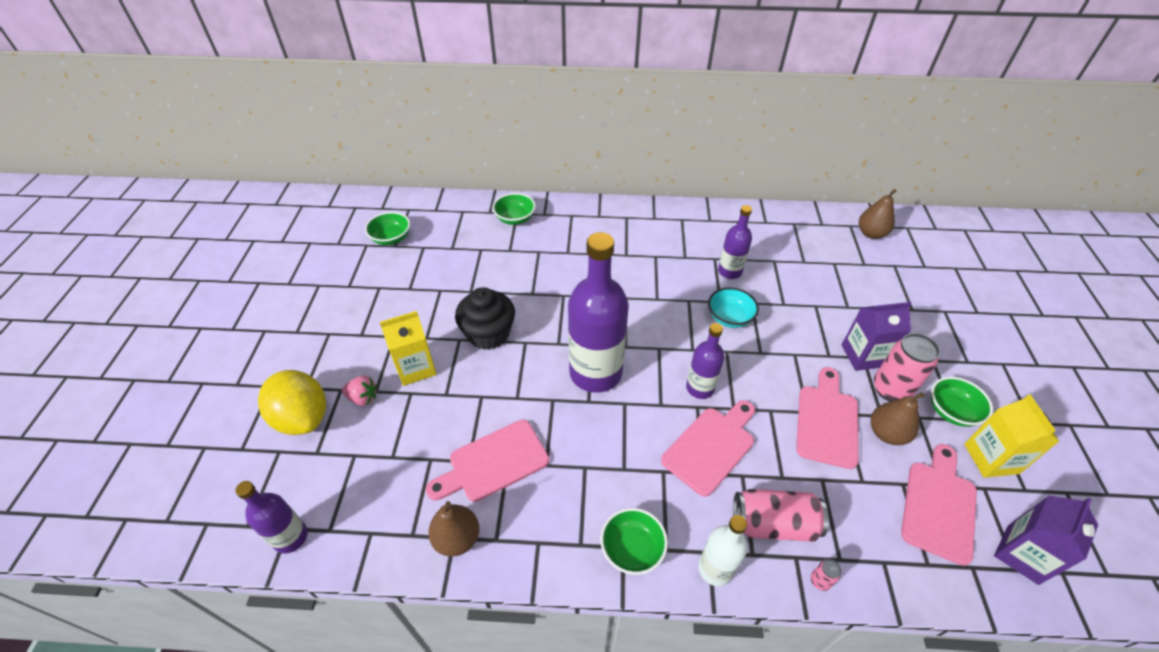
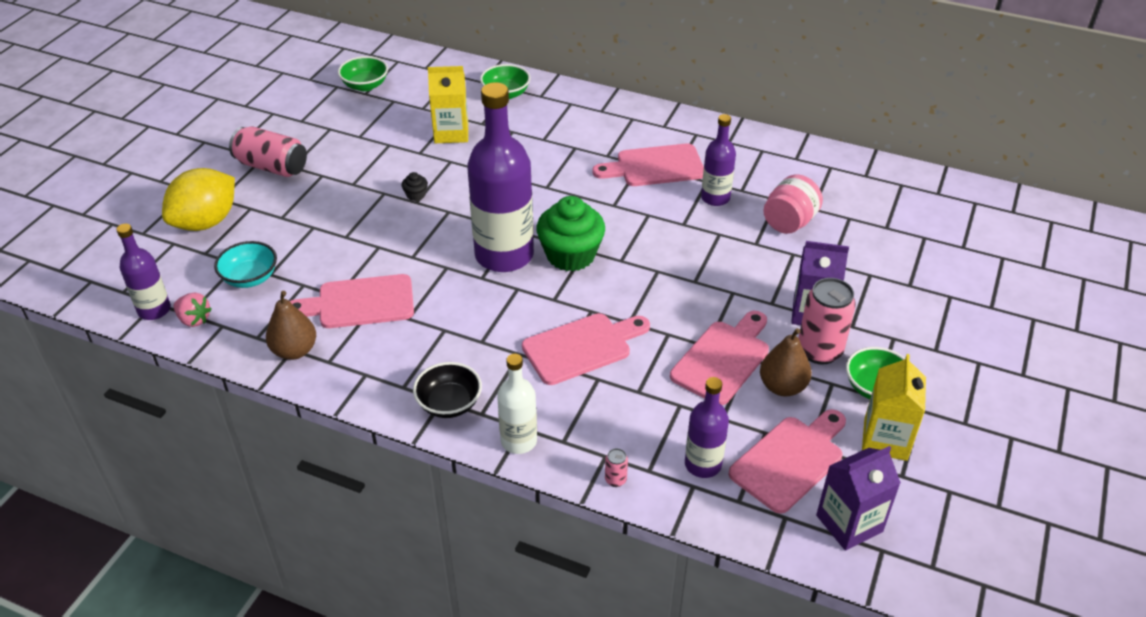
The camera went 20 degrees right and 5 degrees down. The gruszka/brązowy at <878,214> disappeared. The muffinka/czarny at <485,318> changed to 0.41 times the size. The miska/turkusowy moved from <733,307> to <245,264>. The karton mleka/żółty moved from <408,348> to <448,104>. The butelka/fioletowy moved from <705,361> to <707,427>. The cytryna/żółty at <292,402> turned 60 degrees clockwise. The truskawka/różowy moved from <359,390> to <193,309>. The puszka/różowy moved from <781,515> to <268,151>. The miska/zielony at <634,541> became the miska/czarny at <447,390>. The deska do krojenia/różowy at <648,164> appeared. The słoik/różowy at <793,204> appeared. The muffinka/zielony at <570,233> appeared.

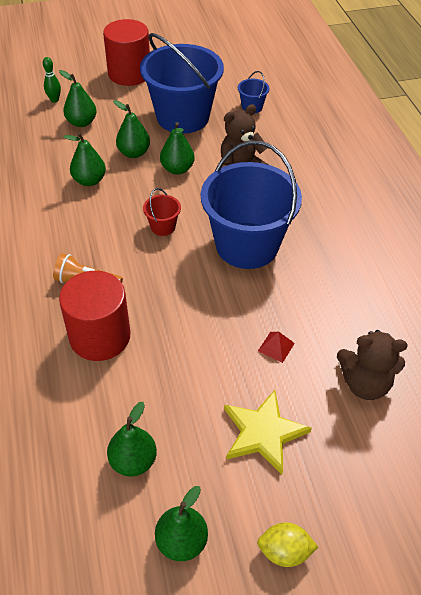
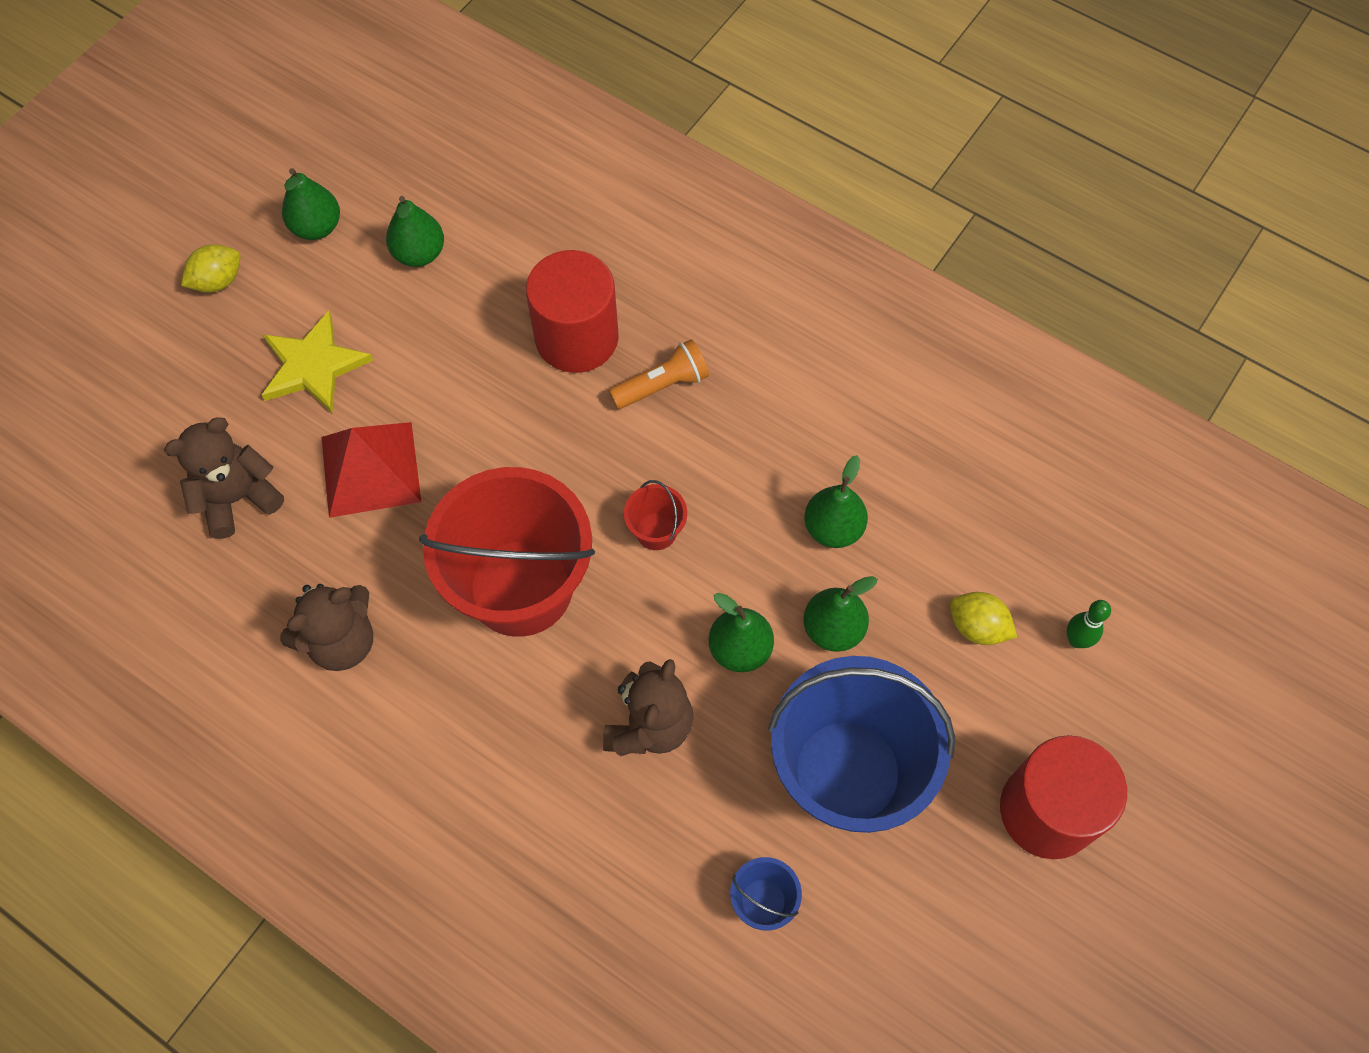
The camera went 140 degrees right and 15 degrees up. The gruszka/zielony at <77,98> was replaced by the cytryna/żółty at <983,618>. The wiadro/niebieski at <251,205> became the wiadro/czerwony at <507,552>. The piramida/czerwony at <276,347> changed to 2.31 times the size. The miś/brązowy at <326,627> appeared.

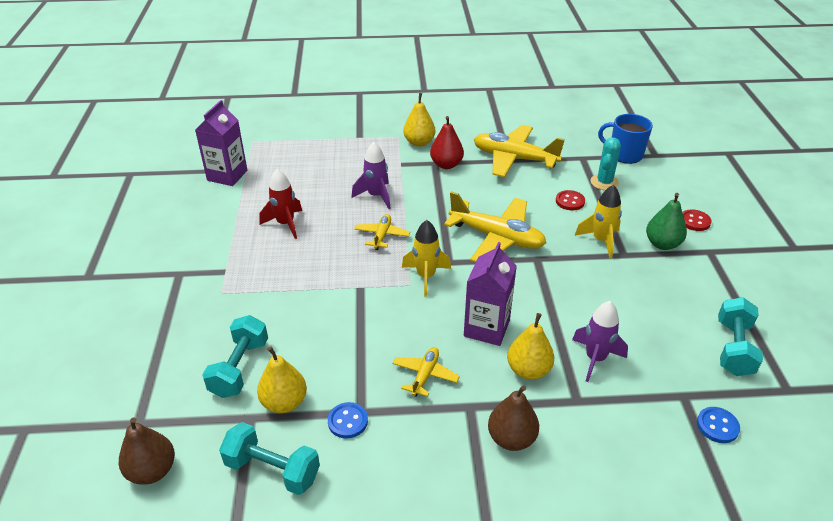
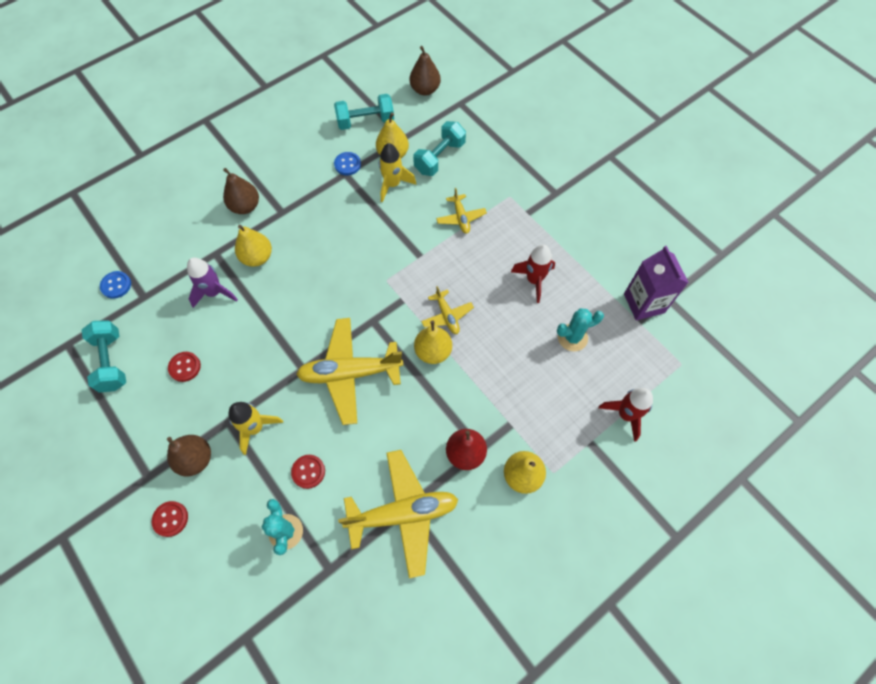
The camera went 145 degrees right and 25 degrees up. The kubek/niebieski at <625,139> disappeared. The rakieta/fioletowy at <371,175> disappeared. The gruszka/zielony at <666,221> became the gruszka/brązowy at <189,455>. The rakieta/żółty moved from <426,258> to <397,173>. The karton mleka/fioletowy at <490,294> disappeared. The hantel/turkusowy at <235,356> turned 60 degrees clockwise. The samolot/żółty moved from <426,372> to <461,211>. The kaktus/turkusowy at <580,329> appeared. The gruszka/żółty at <433,342> appeared. The guzik/czerwony at <184,367> appeared. The rakieta/czerwony at <626,415> appeared.

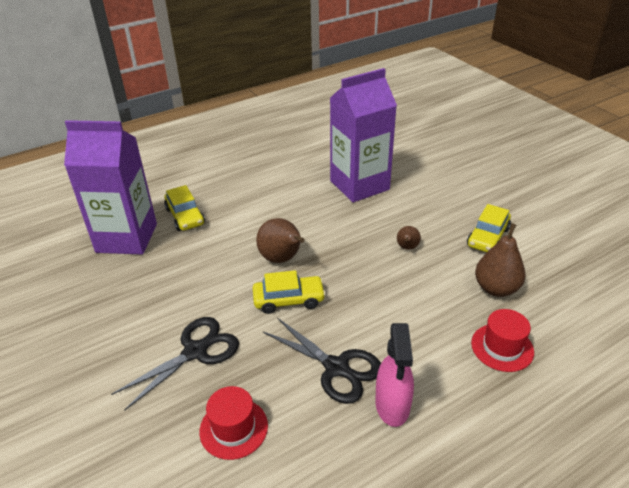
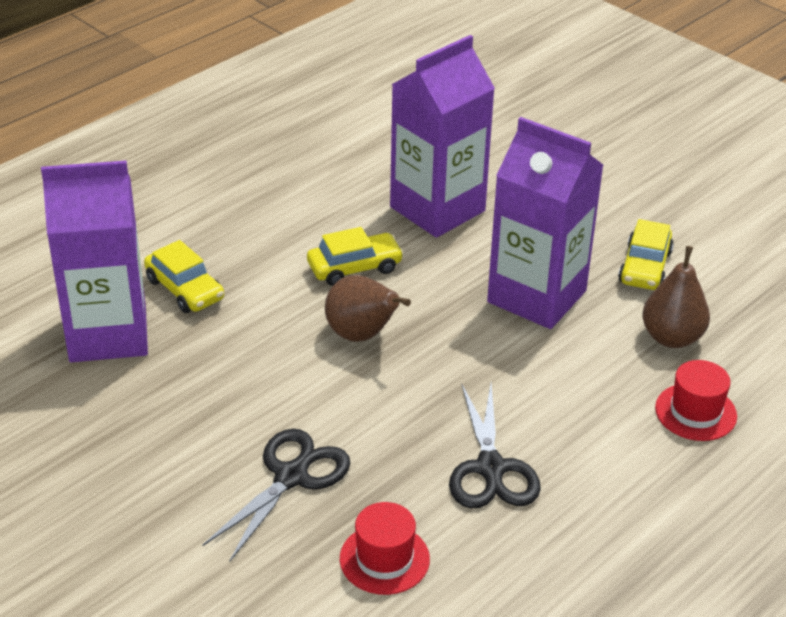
The camera went 15 degrees left and 0 degrees up. The gruszka/brązowy at <409,238> was replaced by the karton mleka/fioletowy at <545,223>. The samochód/żółty moved from <289,292> to <355,256>. The nożyczki/czarny at <322,361> turned 60 degrees clockwise. The spryskiwacz/różowy at <394,375> disappeared.

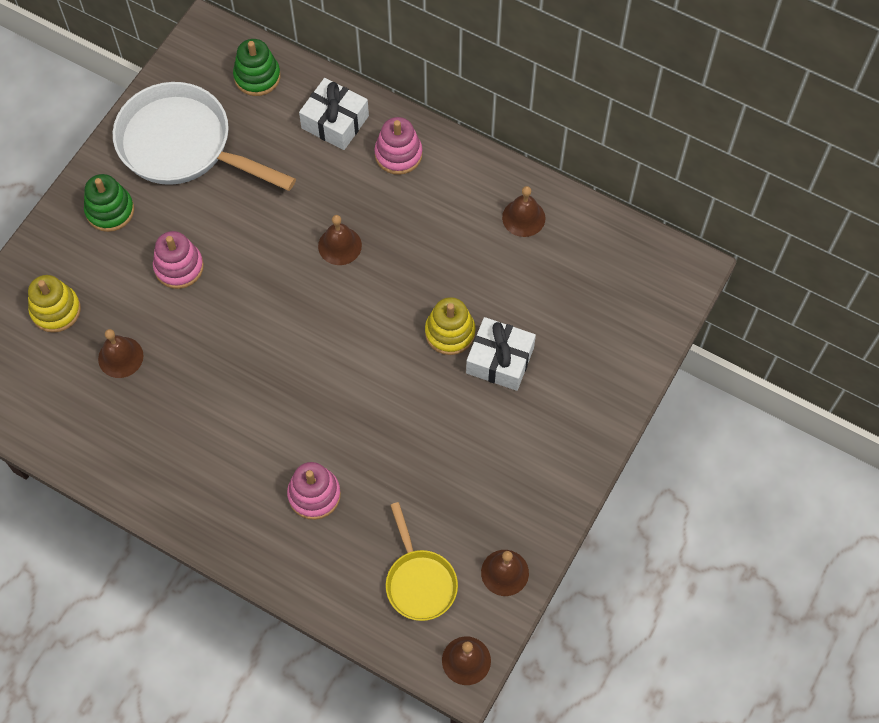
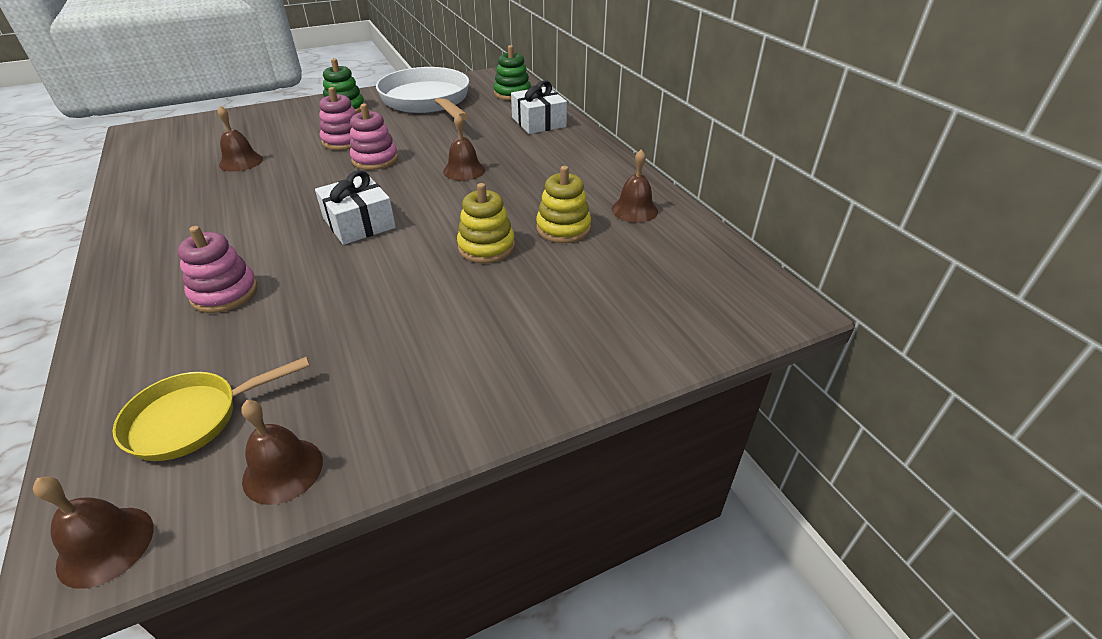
The camera went 35 degrees right and 25 degrees down. The zabawka nakładanka/różowy moved from <398,146> to <374,137>. The zabawka nakładanka/żółty moved from <54,304> to <563,204>. The prezent/biały moved from <501,354> to <355,207>. The patelnia/żółty at <422,561> turned 45 degrees clockwise.

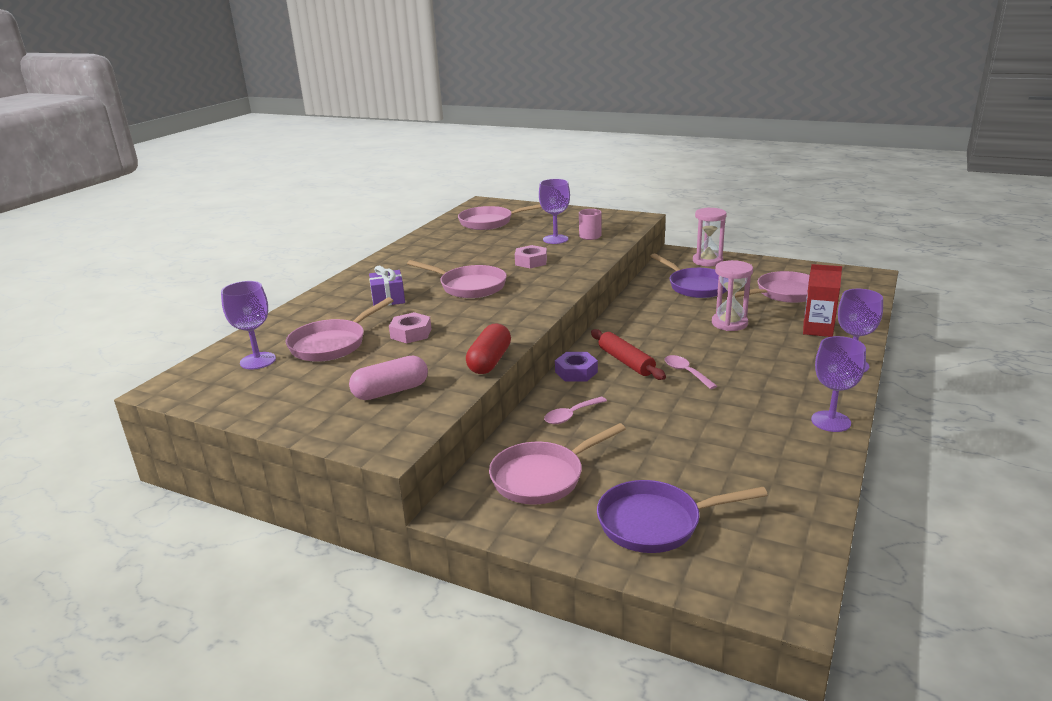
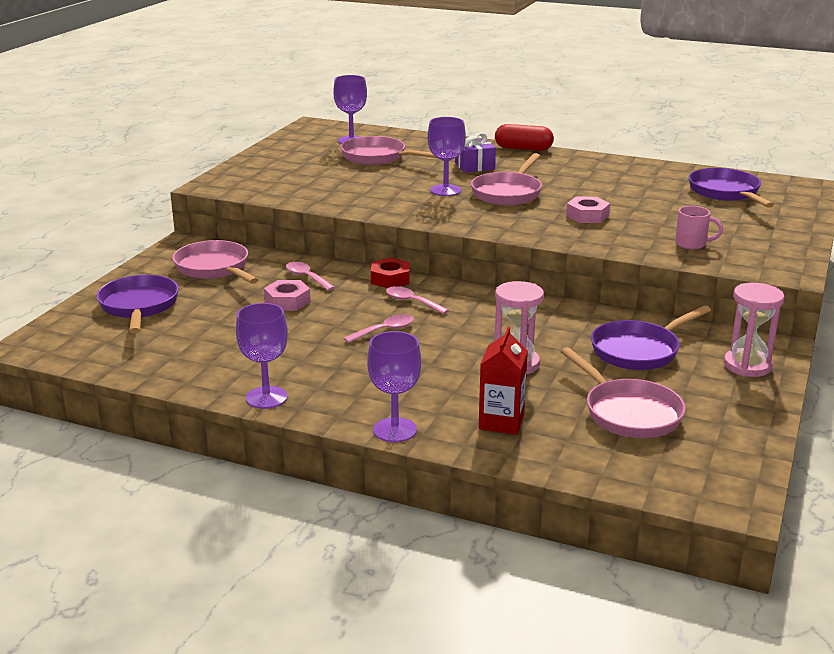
The camera went 85 degrees right and 0 degrees up. The kielich/fioletowy moved from <554,211> to <446,156>. The patelnia/różowy at <500,217> became the patelnia/fioletowy at <731,188>. The nakrętka/różowy moved from <410,327> to <287,295>. The kapsułka/czerwony moved from <488,349> to <524,137>. The wałek do ciasta/czerwony at <628,354> was replaced by the łyżka/różowy at <417,300>. The nakrętka/fioletowy at <576,367> became the nakrętka/czerwony at <390,273>. The kapsułka/różowy at <388,378> disappeared.

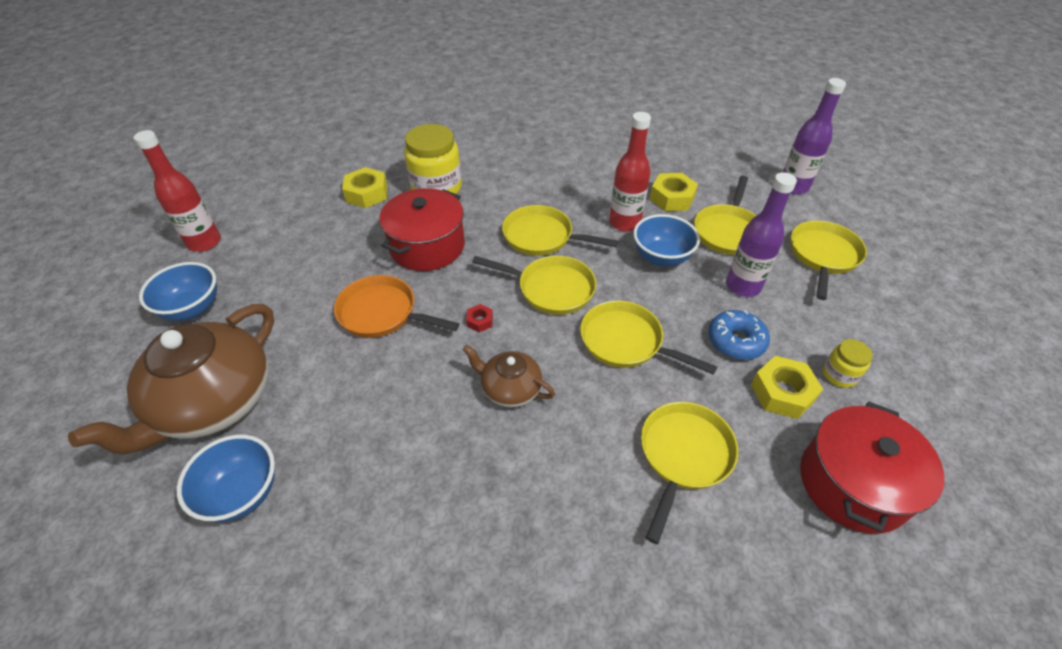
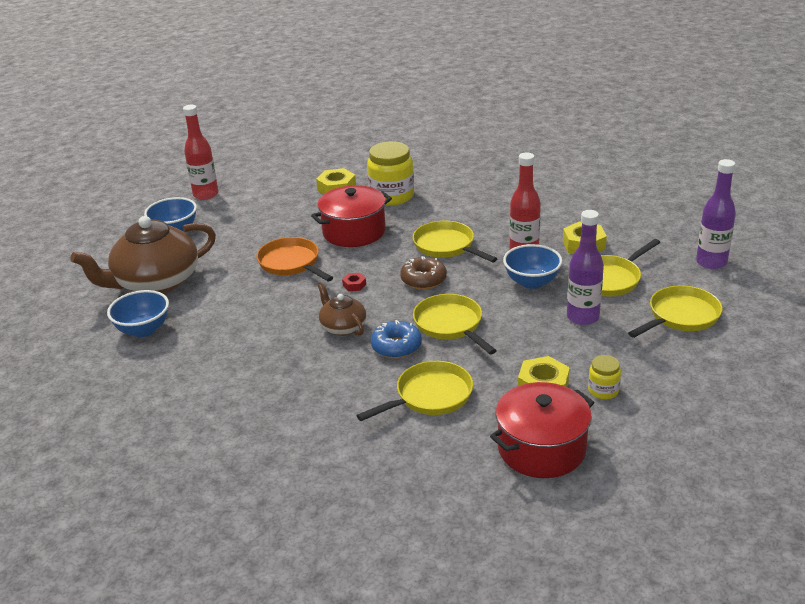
The camera went 30 degrees right and 15 degrees down. The patelnia/żółty at <534,285> was replaced by the donut/brązowy at <423,272>. The donut/niebieski moved from <739,335> to <396,339>.

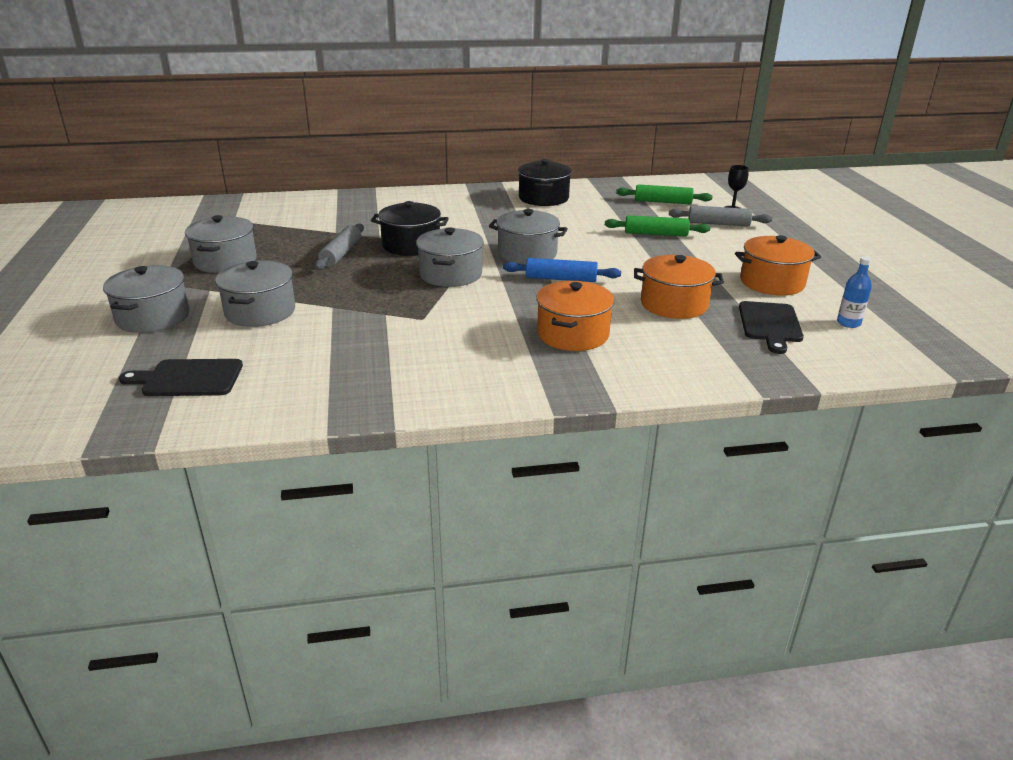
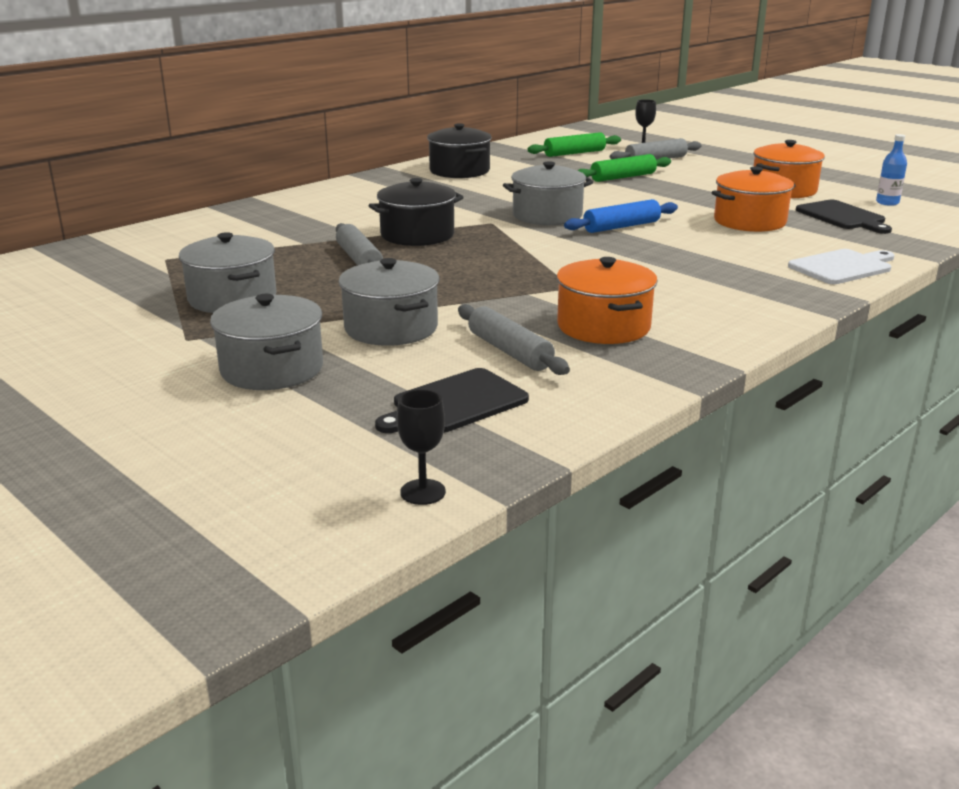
The camera went 35 degrees left and 5 degrees down. The garnek/szary at <450,257> disappeared. The garnek/pomarańczowy moved from <575,316> to <607,300>. The deska do krojenia/biały at <841,266> appeared. The wałek do ciasta/szary at <514,339> appeared. The kielich/czarny at <421,447> appeared.

